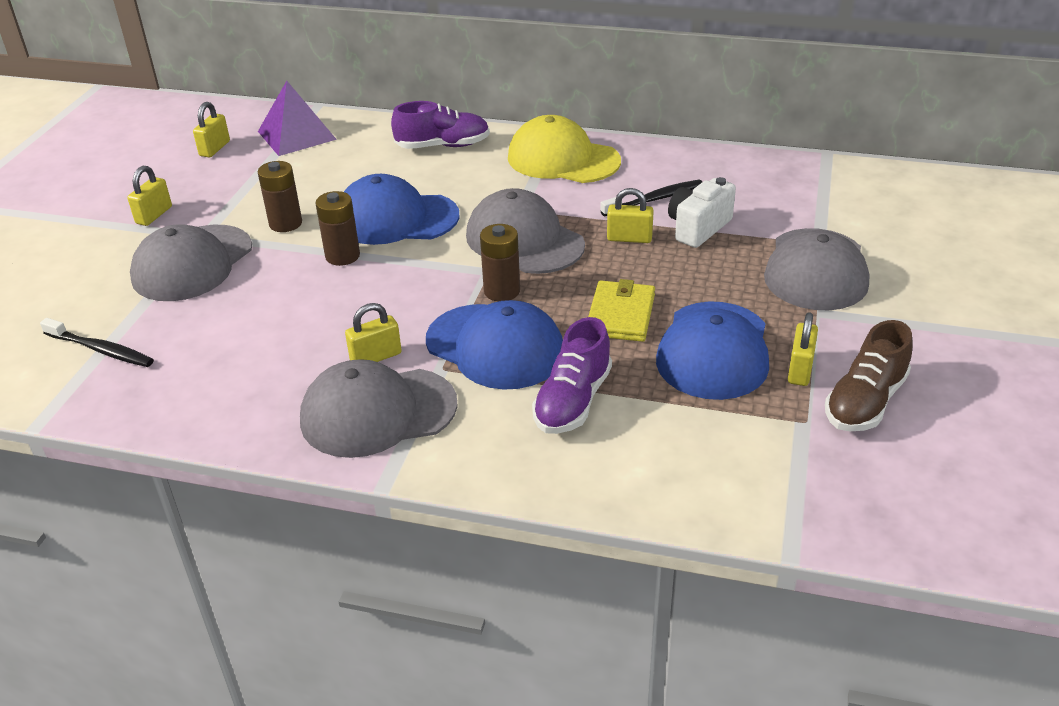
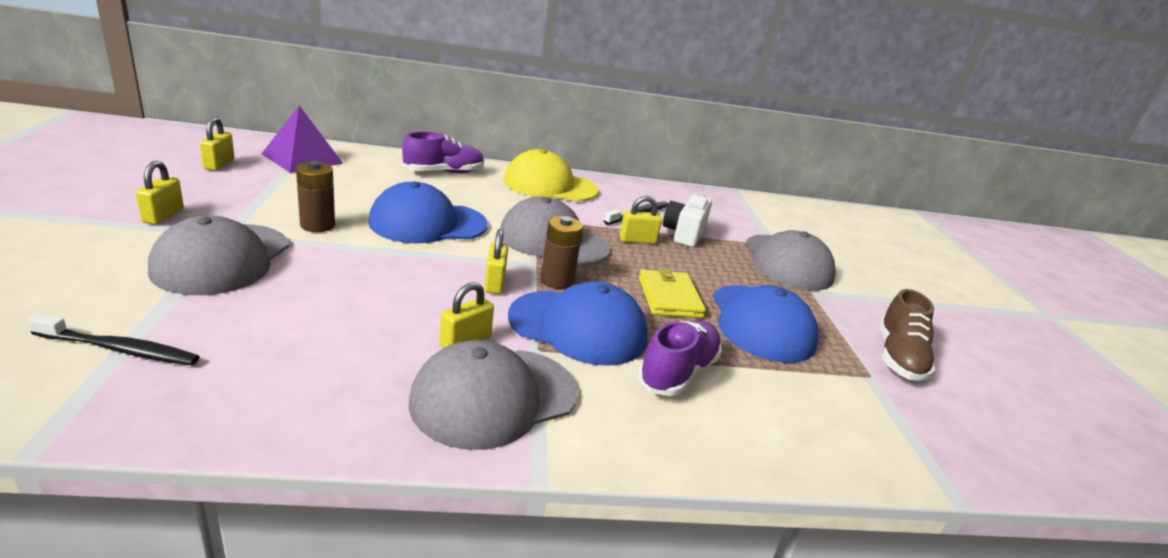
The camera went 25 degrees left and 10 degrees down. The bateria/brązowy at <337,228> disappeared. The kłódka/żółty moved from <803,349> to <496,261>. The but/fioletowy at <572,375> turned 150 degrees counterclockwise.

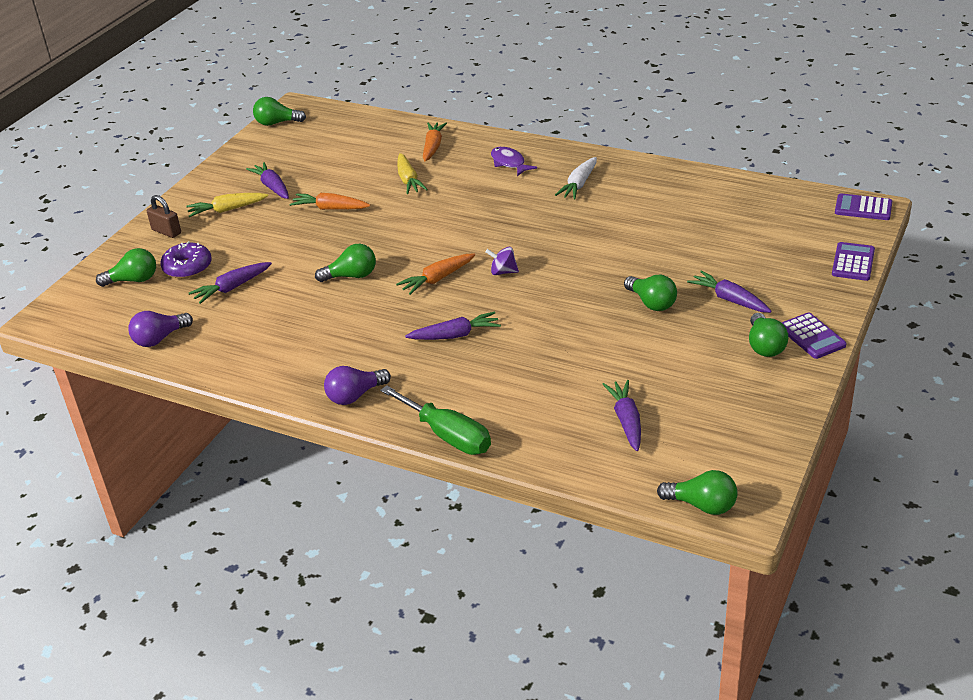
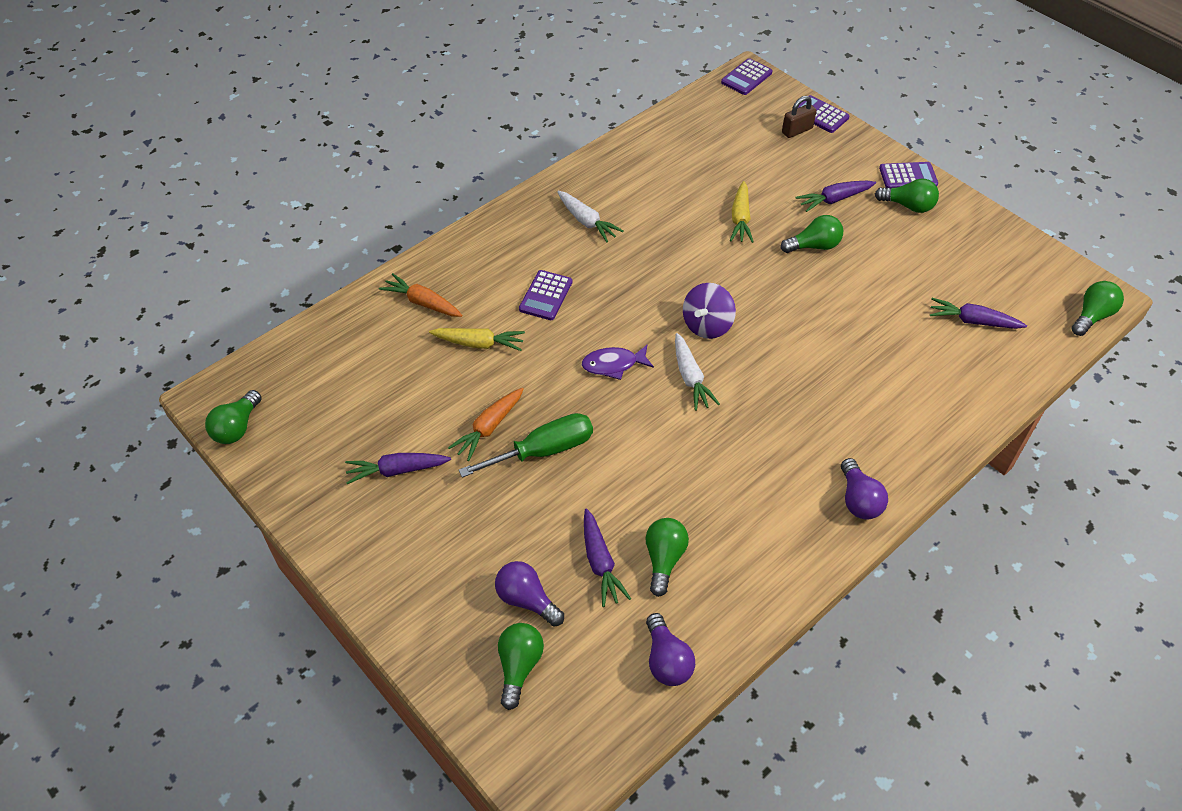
The camera went 70 degrees left and 15 degrees up. The ryba/fioletowy moved from <514,161> to <618,362>. The marchewka/żółty moved from <227,205> to <742,212>. The kłódka/brązowy moved from <164,216> to <799,117>. The donut/fioletowy at <186,260> was replaced by the żarówka/fioletowy at <529,593>. The żarówka/zielony moved from <345,263> to <667,557>. The bączek/fioletowy at <502,261> changed to 1.58 times the size. The marchewka/pomarańczowy at <435,274> became the marchewka/biały at <697,372>. The marchewka/fioletowy at <453,325> disappeared. The śrubokręt/zielony moved from <435,420> to <526,445>. The kalkulator/fioletowy at <545,295> appeared.

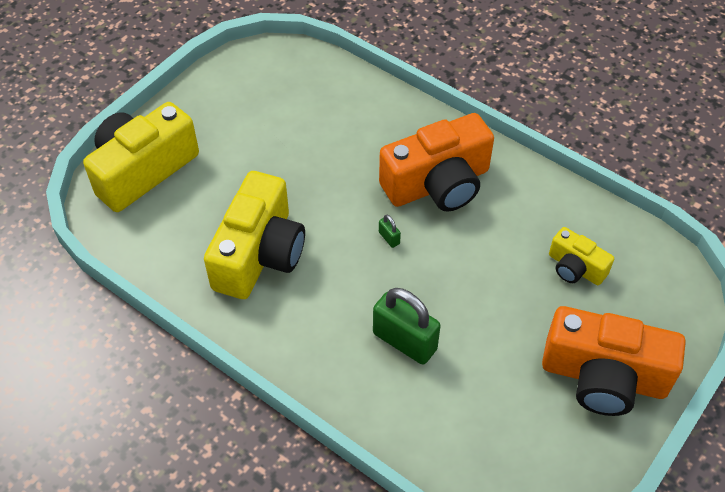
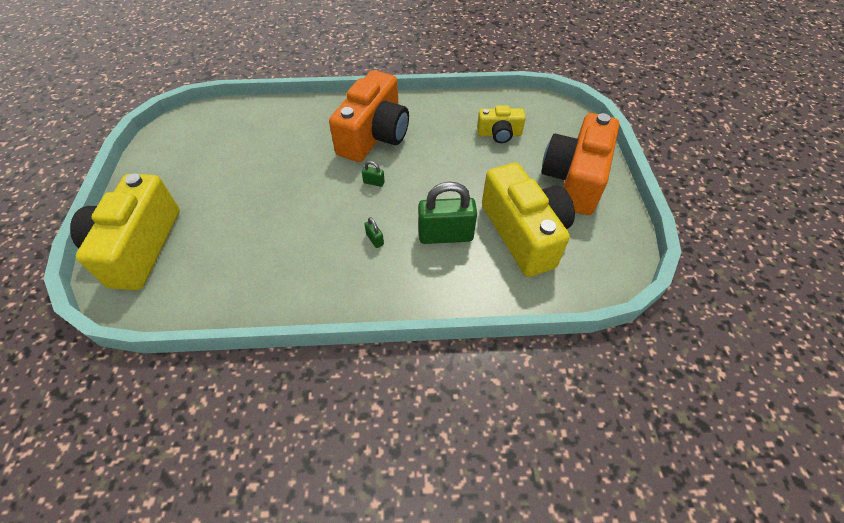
The camera went 40 degrees left and 0 degrees up. The aparat fotograficzny/żółty moved from <254,235> to <528,220>. The aparat fotograficzny/pomarańczowy at <614,361> turned 135 degrees clockwise. The kłódka/zielony at <374,232> appeared.

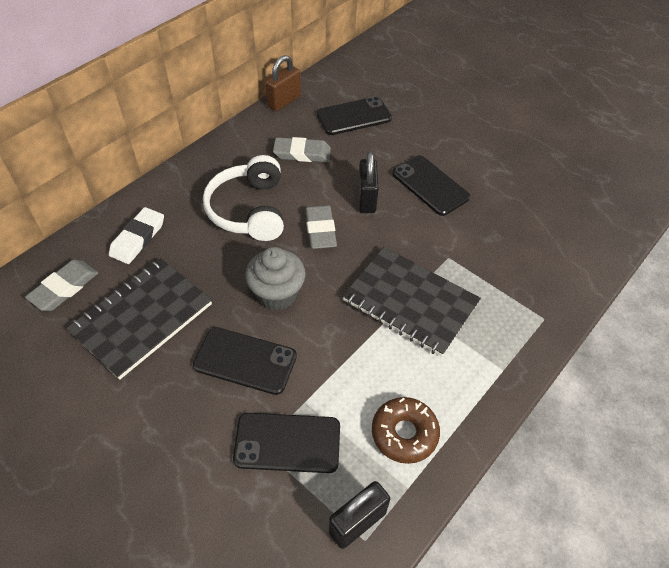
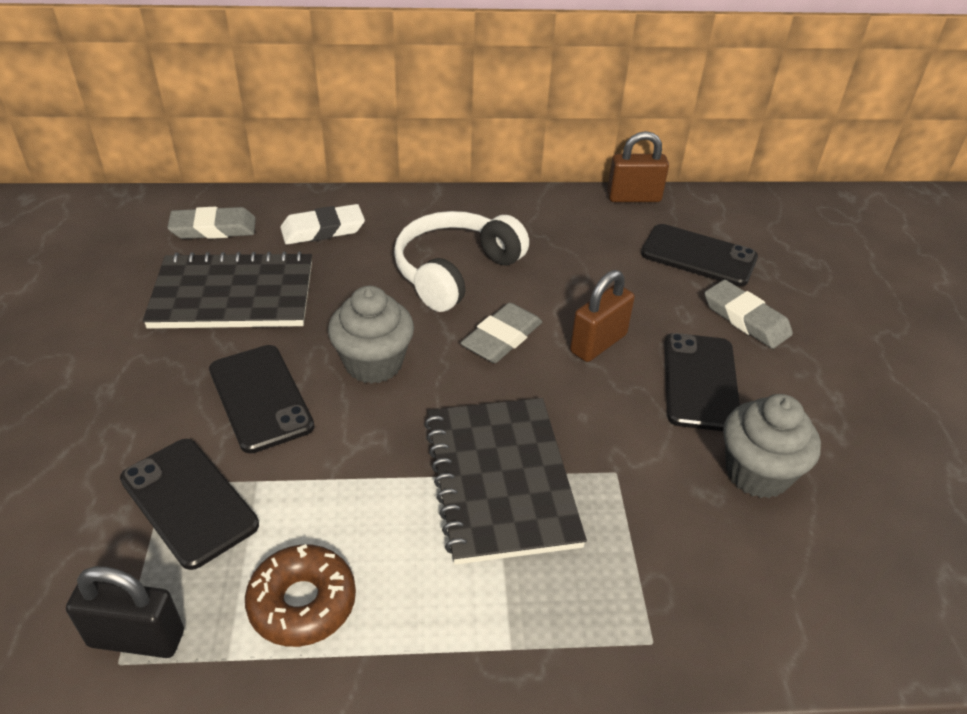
The camera went 45 degrees right and 10 degrees down. The gumka do mazania/szary moved from <302,149> to <748,314>. The kłódka/czarny at <368,182> became the kłódka/brązowy at <602,316>. The muffinka/szary at <772,446> appeared.

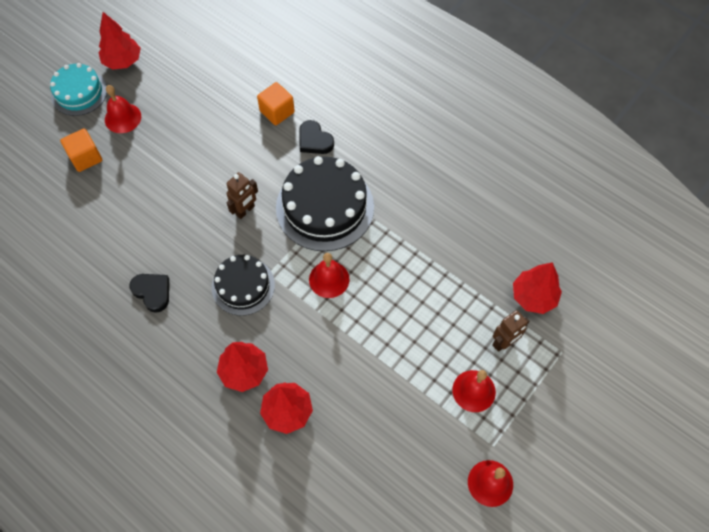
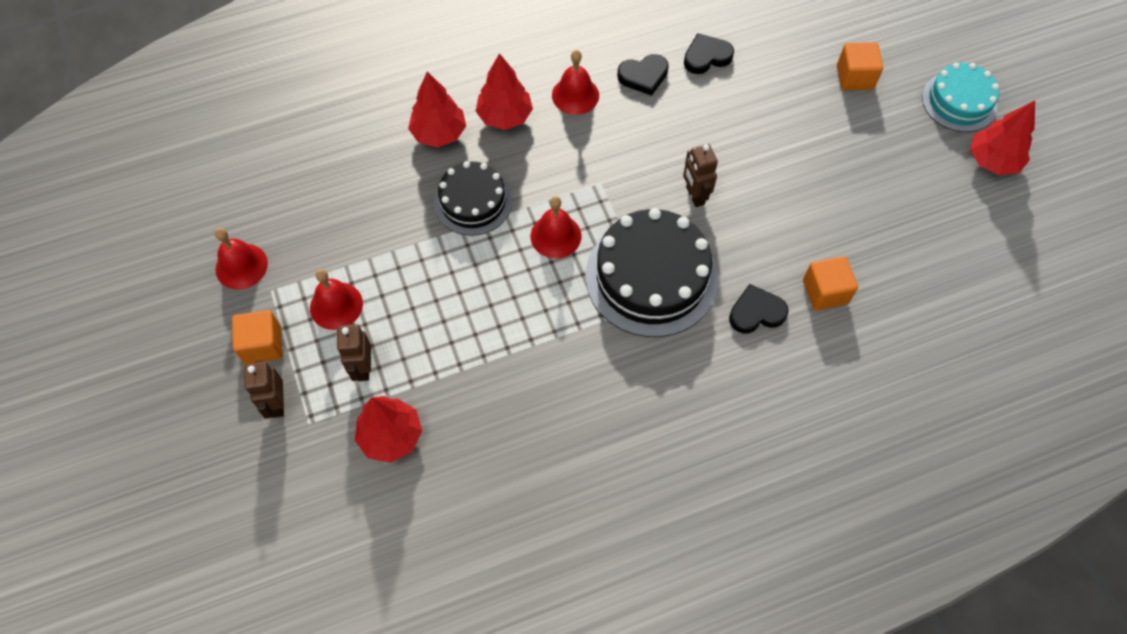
The camera went 120 degrees right and 0 degrees up. The dzwonek/czerwony moved from <123,109> to <575,82>. The tort/czarny moved from <243,285> to <473,198>. The serce/czarny at <709,53> appeared. The sześcian/pomarańczowy at <257,337> appeared. The robot/brązowy at <264,389> appeared.

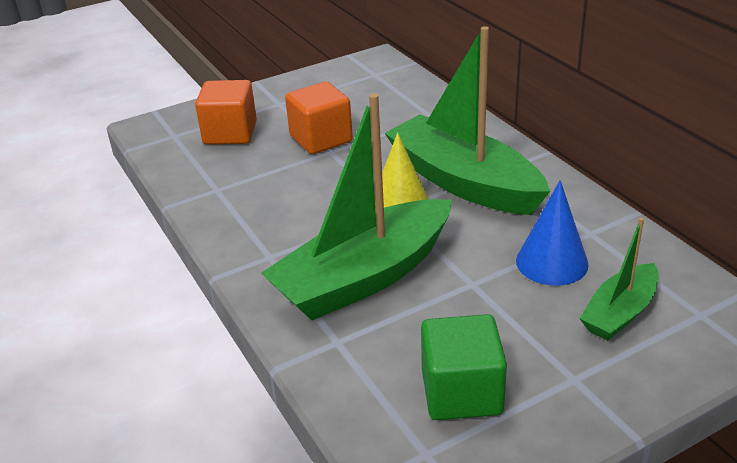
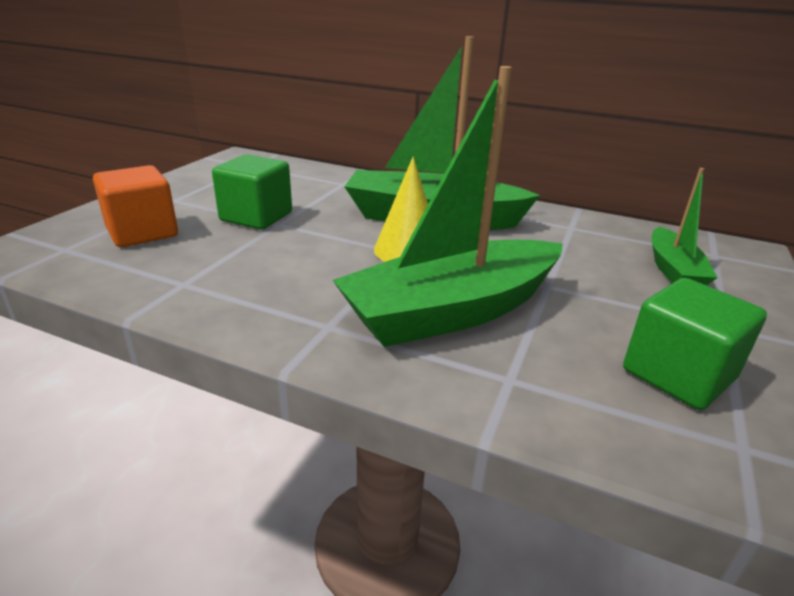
The camera went 40 degrees left and 5 degrees down. The sześcian/pomarańczowy at <319,117> became the sześcian/zielony at <252,192>. The łódka/zielony at <356,206> turned 45 degrees clockwise. The stożek/niebieski at <552,233> disappeared.

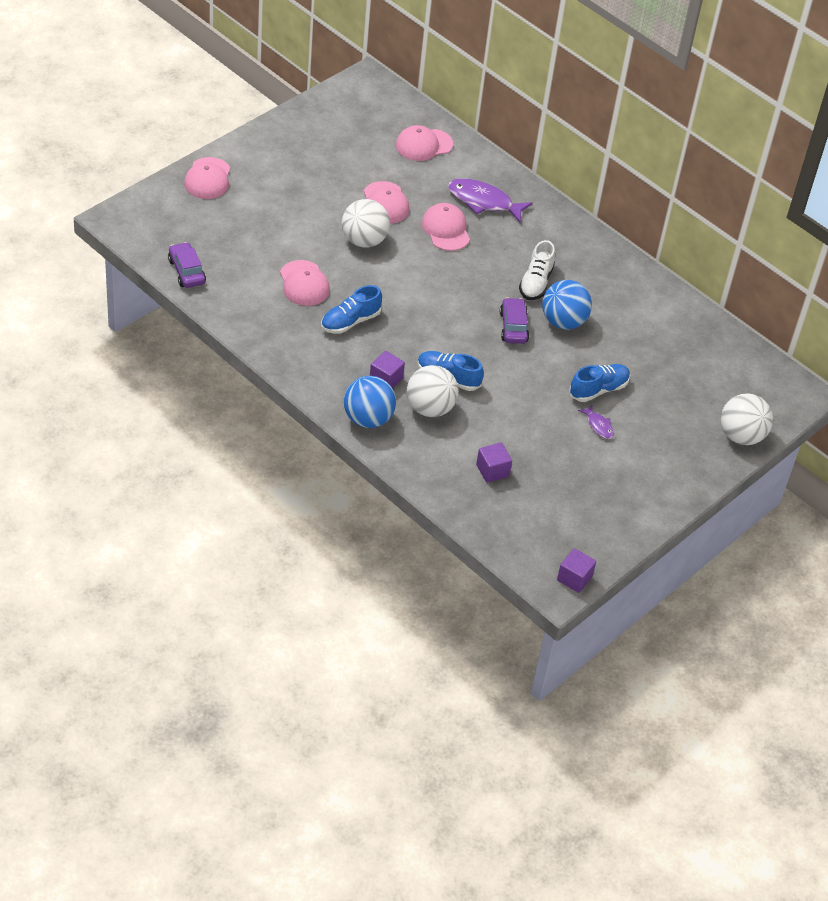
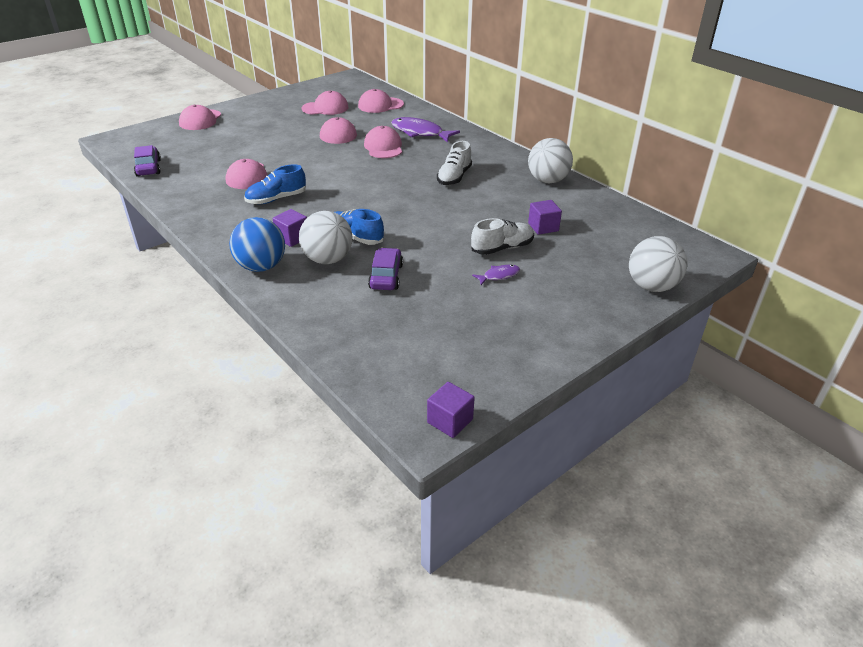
The camera went 10 degrees right and 10 degrees down. The piłka/biały moved from <366,223> to <550,160>. The piłka/niebieski at <567,305> disappeared. The samochód/fioletowy moved from <514,320> to <385,269>. The but/niebieski at <599,383> became the but/biały at <502,236>. The ryba/fioletowy at <596,421> turned 90 degrees counterclockwise. The sześcian/fioletowy moved from <494,462> to <545,217>. The czapka/różowy at <325,102> appeared.

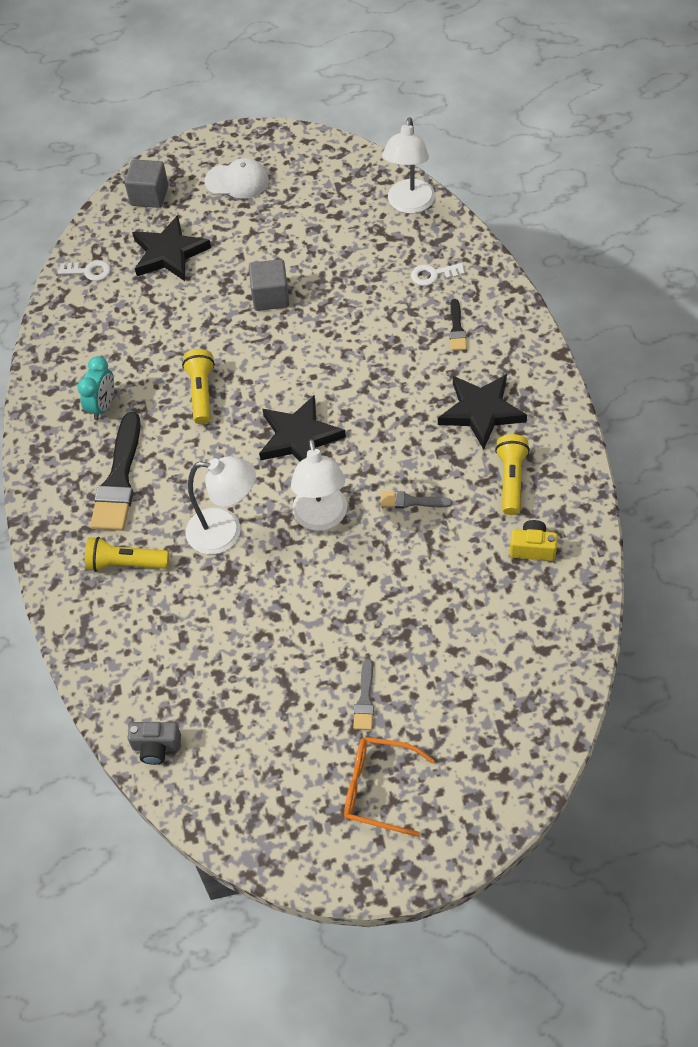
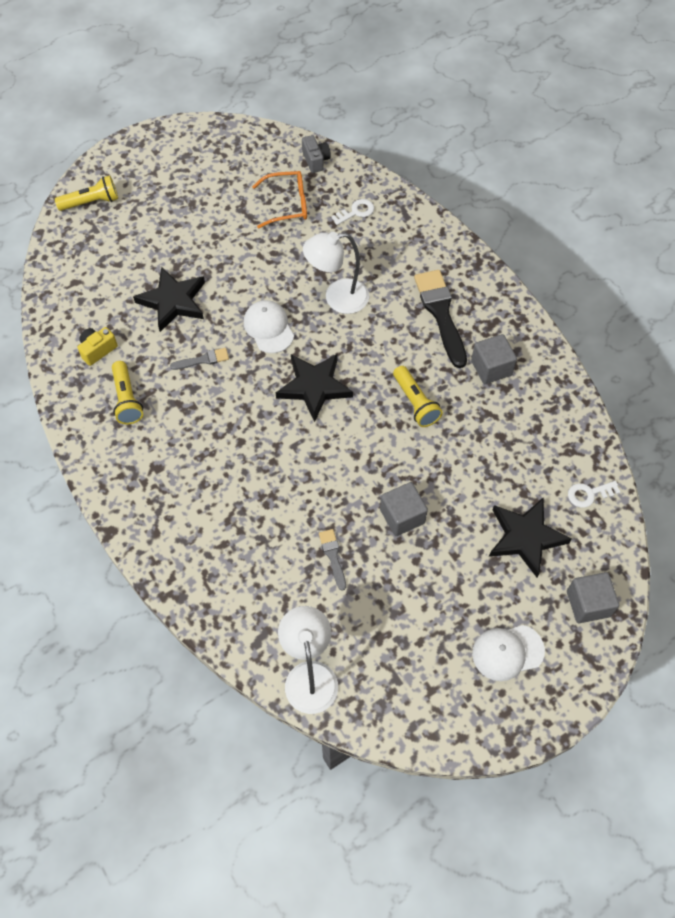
The camera went 155 degrees right and 5 degrees up. The klucz/biały moved from <438,274> to <352,212>. The pędzel/czarny at <458,325> disappeared. The budzik/turkusowy at <96,388> was replaced by the sześcian/szary at <494,359>. The gwiazda/czarny moved from <482,412> to <169,299>. The lampka/biały at <319,484> was replaced by the czapka/biały at <269,326>. The aparat fotograficzny/żółty at <534,540> turned 150 degrees clockwise. The latarka/żółty moved from <127,554> to <86,193>. The pędzel/szary moved from <363,694> to <332,559>. The aparat fotograficzny/szary at <154,743> turned 90 degrees clockwise. The okulary/pomarańczowy moved from <389,787> to <279,199>.

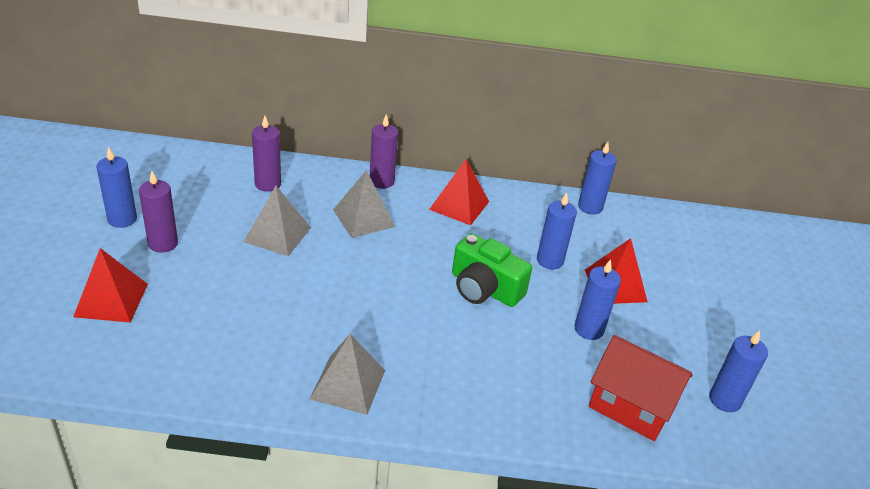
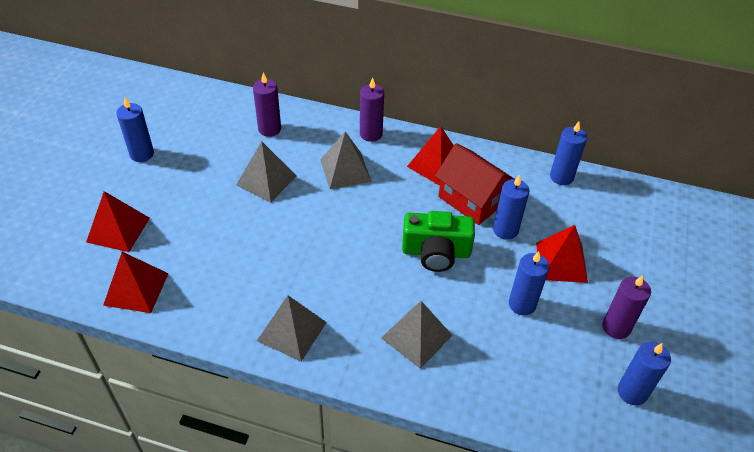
The camera went 15 degrees right and 10 degrees up. The świeca/fioletowy moved from <158,212> to <627,307>. The aparat fotograficzny/zielony at <492,270> turned 45 degrees counterclockwise. The domek/czerwony moved from <640,388> to <474,184>. The piramida/czerwony at <136,282> appeared. The piramida/szary at <417,335> appeared.

